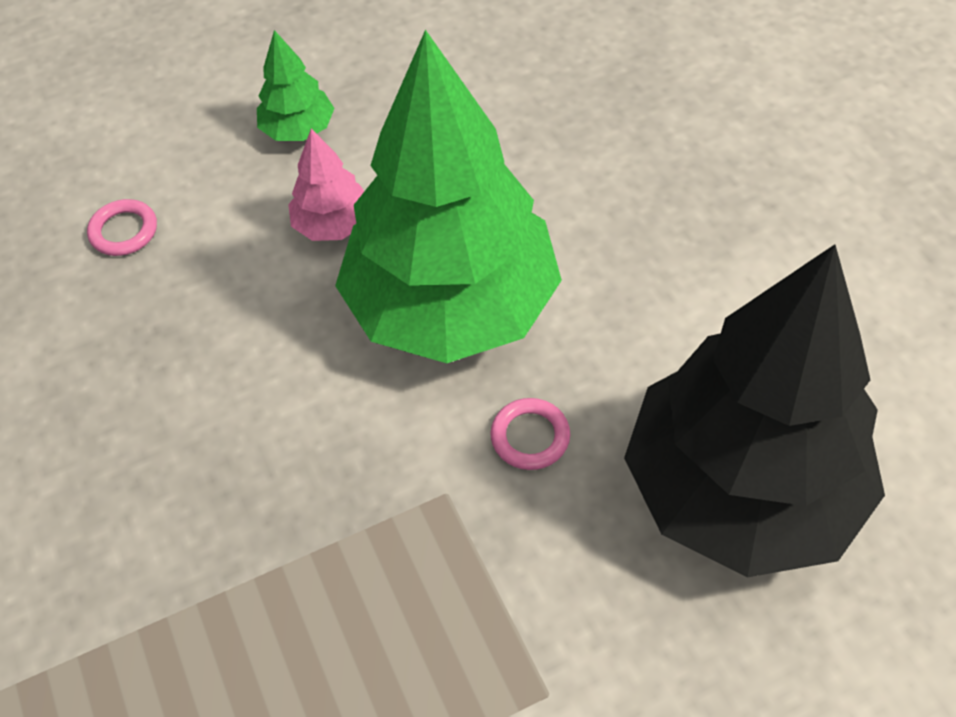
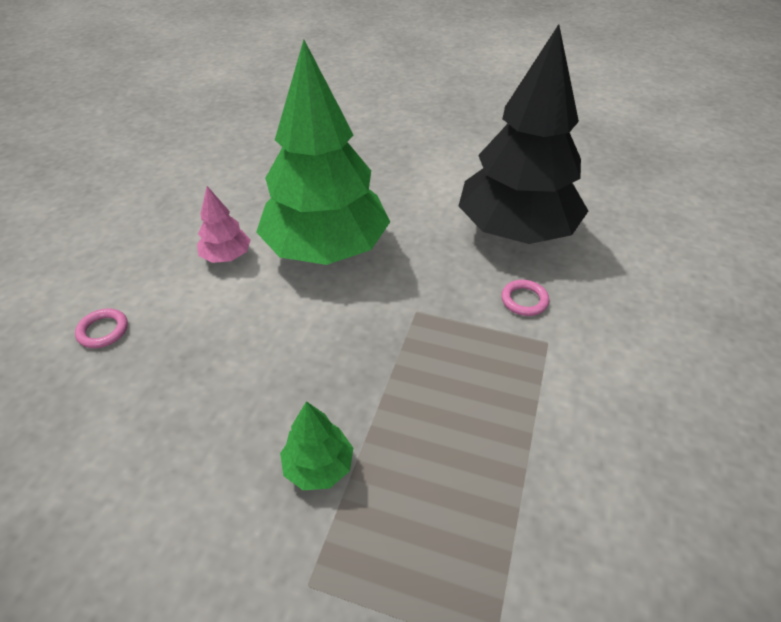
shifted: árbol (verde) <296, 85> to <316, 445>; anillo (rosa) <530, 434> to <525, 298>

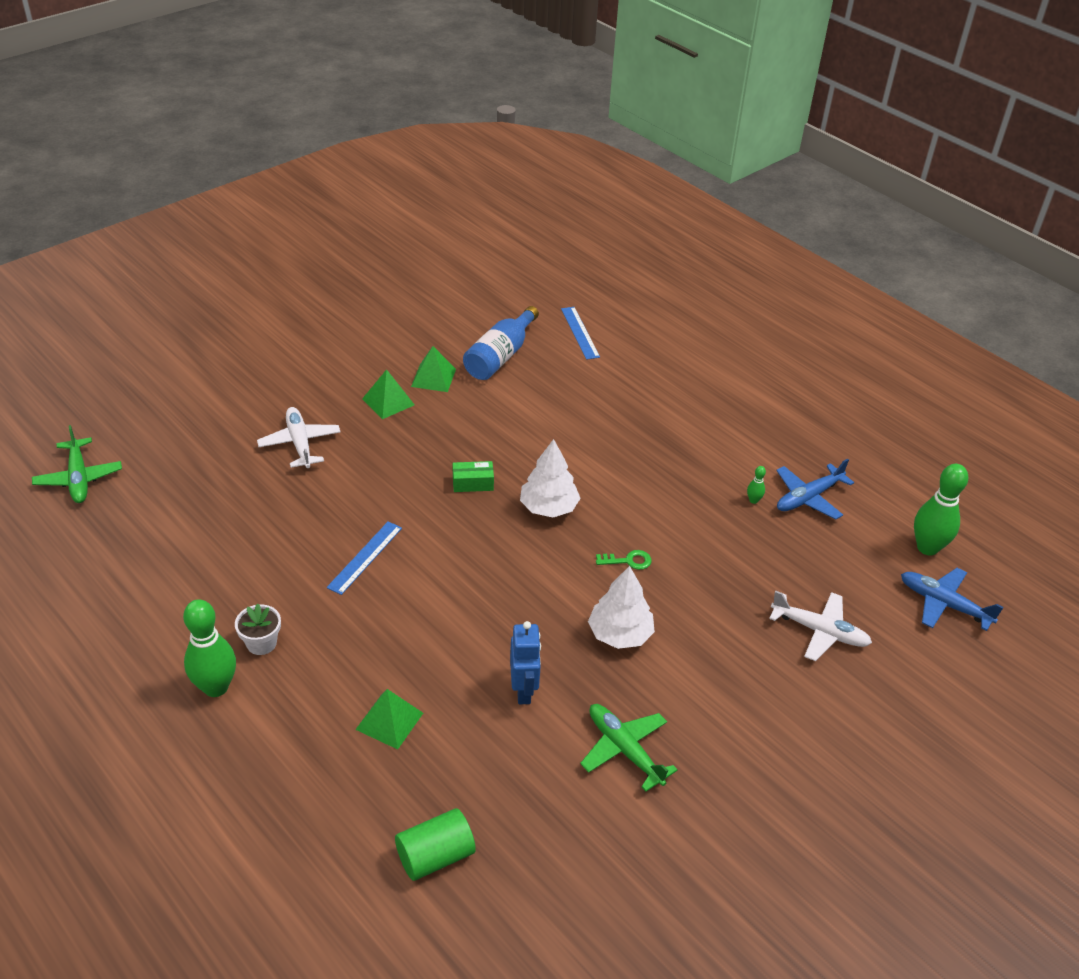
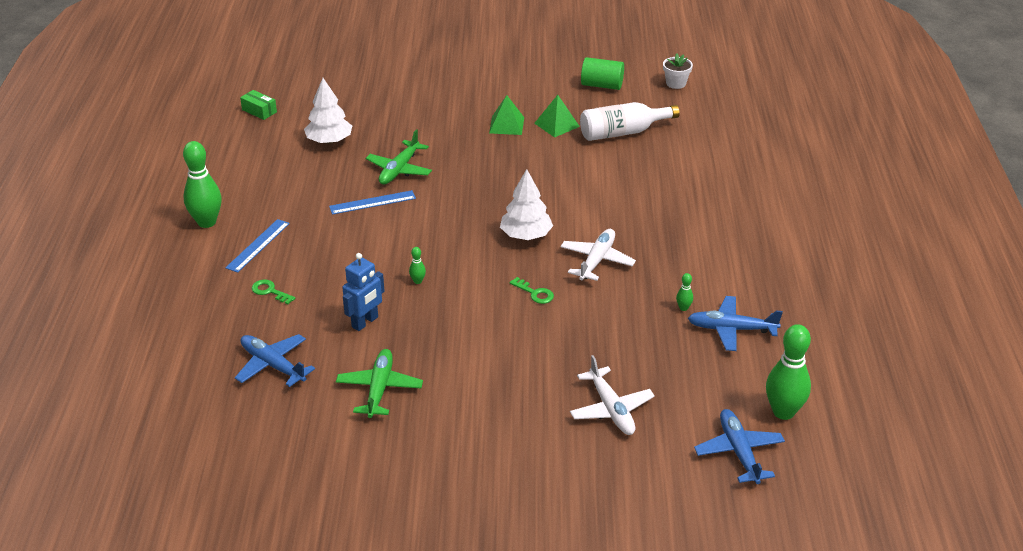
new: avión (azul) <275, 360>; bolo (verde) <417, 265>
shifted: regla (azul) <580, 333> to <257, 246>; caja (verde) <473, 476> to <258, 105>; árbol (blanco) <621, 607> to <328, 111>; avión (verde) <77, 464> to <399, 157>; avión (blanco) <299, 437> to <598, 255>; cilindro (verde) <435, 844> to <602, 73>; maceta (blanco) <258, 629> to <678, 71>
swapped: pirámide (verde) <389, 719> to llave (verde) <274, 291>
repainted: botella (azul) <501, 343> to botella (blanco) <630, 121>

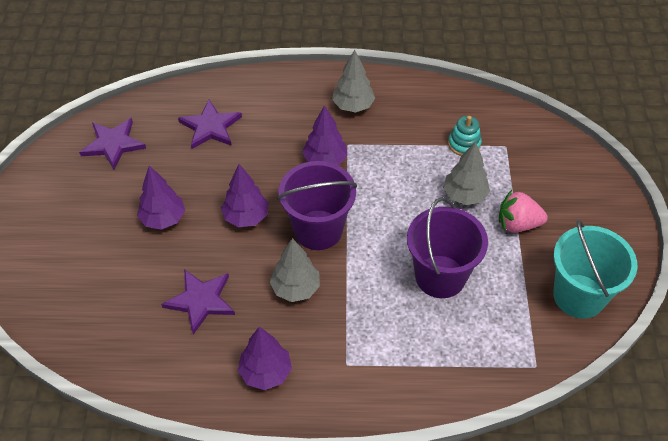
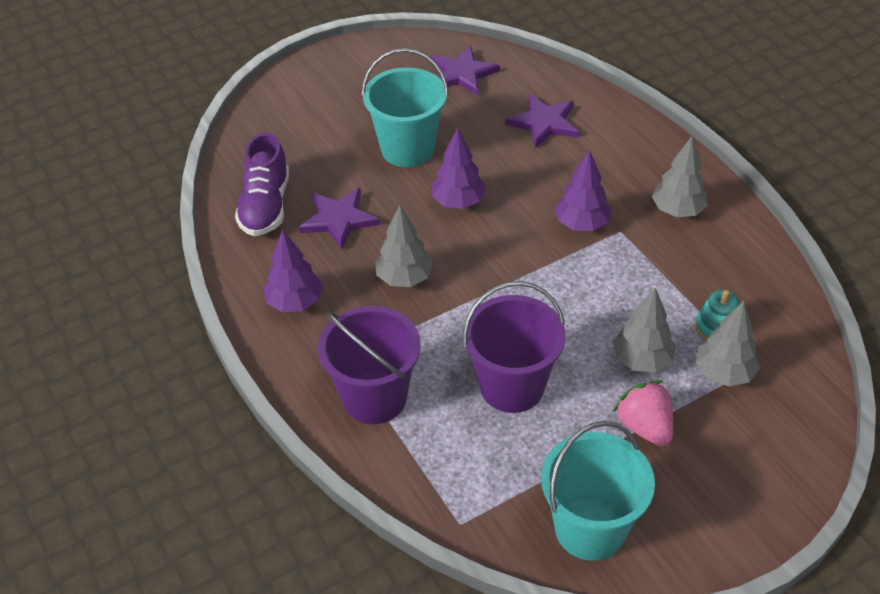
new: zapato (morado) <262, 184>; árbol (gris) <728, 343>
shifted: balde (morado) <317, 205> to <369, 365>
swapped: árbol (morado) <161, 198> to balde (turquesa) <405, 107>

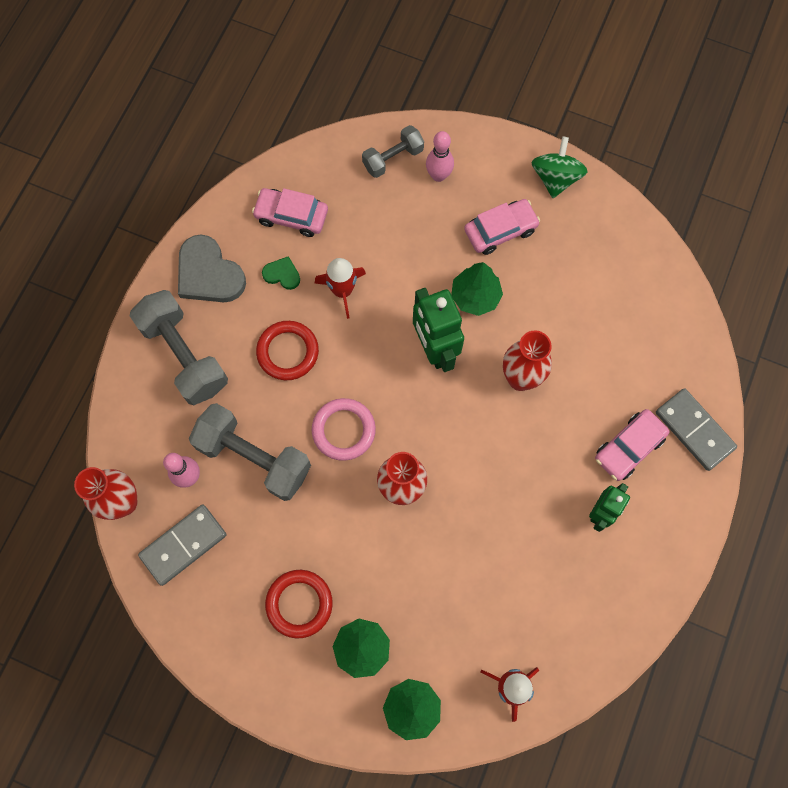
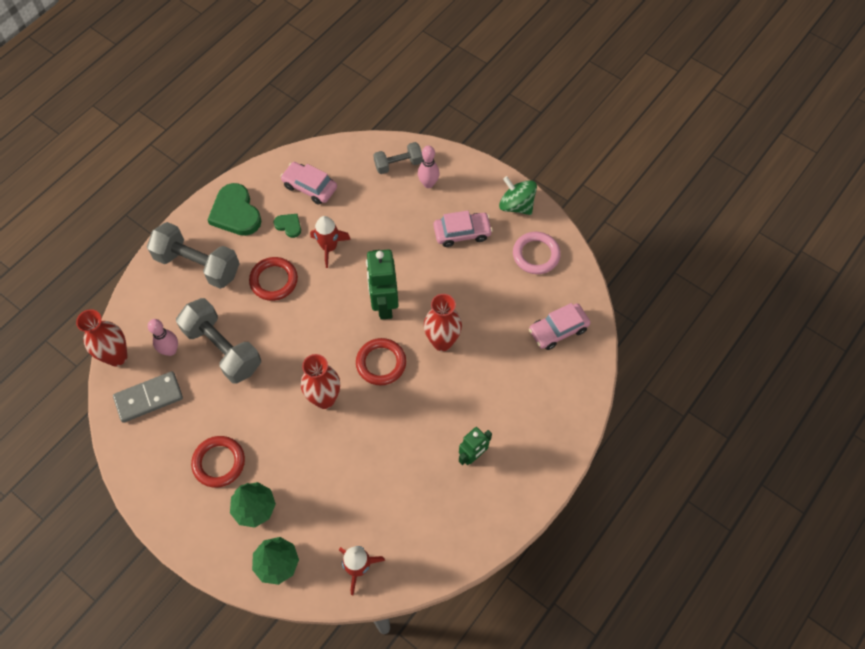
gone: árbol (verde) <477, 289>; ficha de dominó (gris) <696, 429>
new: anillo (rojo) <381, 361>
shifted: anillo (rosa) <344, 429> to <537, 253>; coche (rosa) <632, 445> to <560, 326>
repainted: corazón (gris) <212, 268> to corazón (verde) <234, 209>
rotated: mancuerna (gris) <179, 347> = <193, 255> 45 degrees counterclockwise; peonza (verde) <560, 167> = <518, 195> 75 degrees counterclockwise

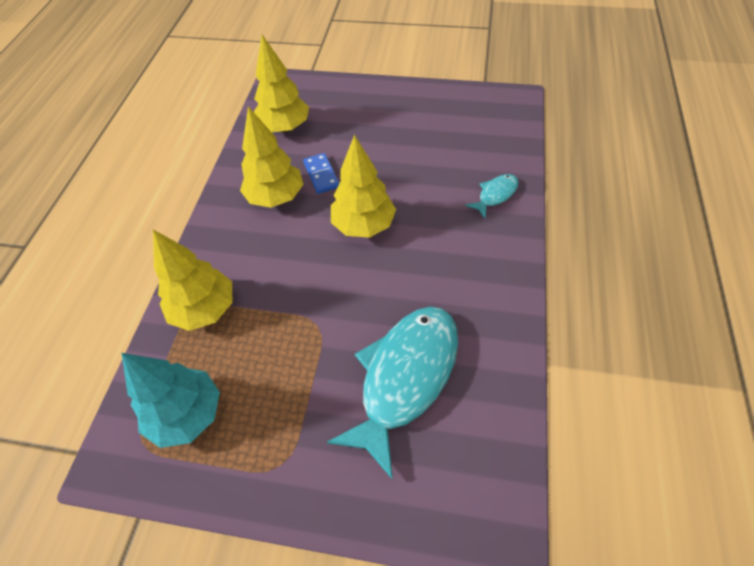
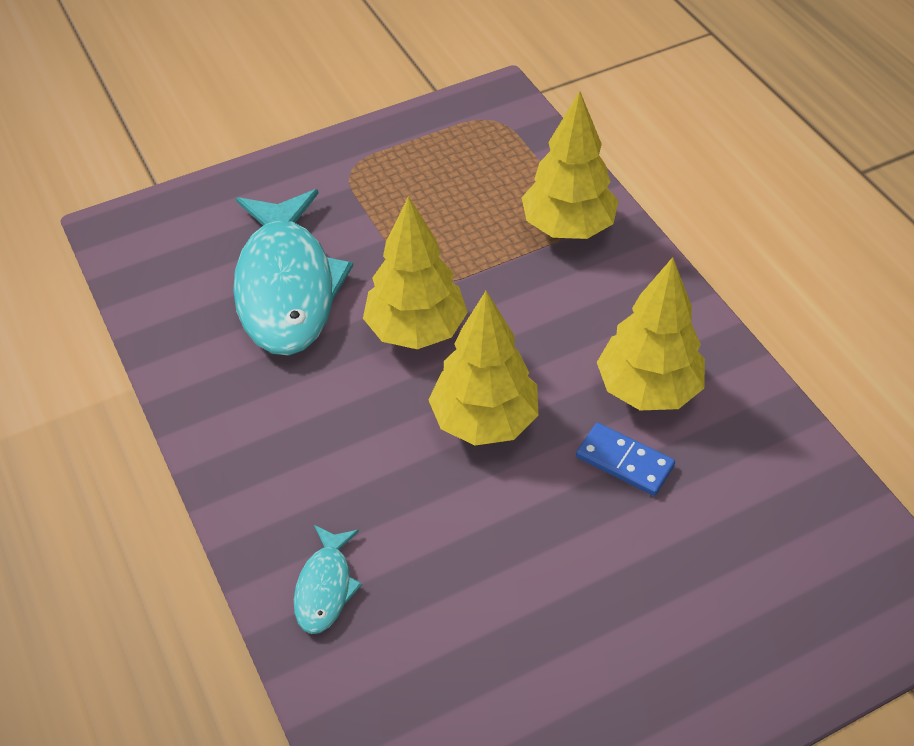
gone: árbol (turquesa) <171, 400>
shifted: árbol (amarillo) <281, 84> to <415, 272>

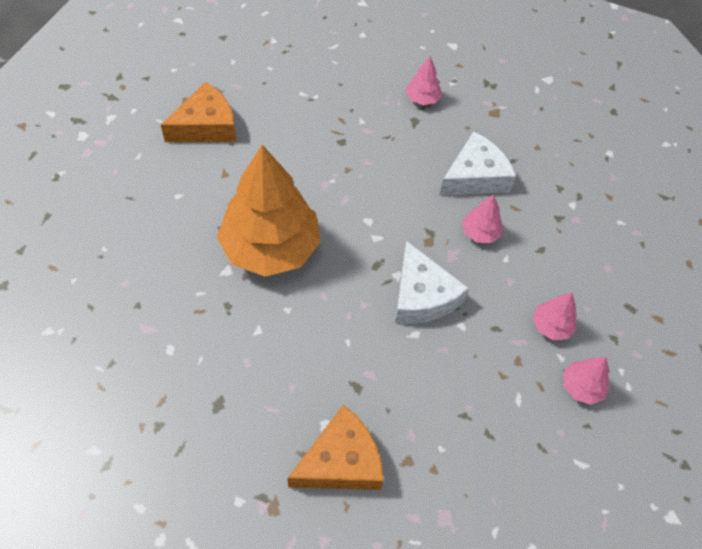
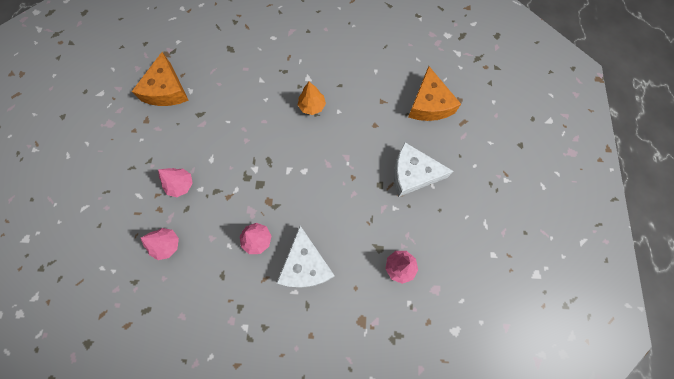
shifted: árbol (rosa) <587, 381> to <175, 182>; queso (blanco) <432, 282> to <424, 169>
scaled: árbol (naranja) <269, 211> = <312, 98> x0.42

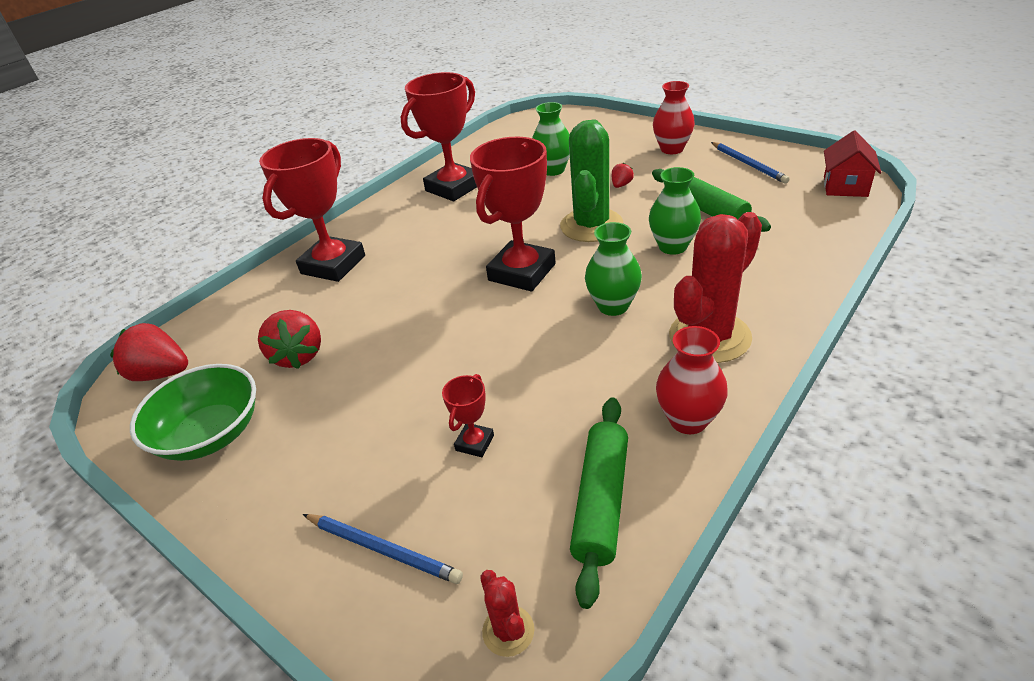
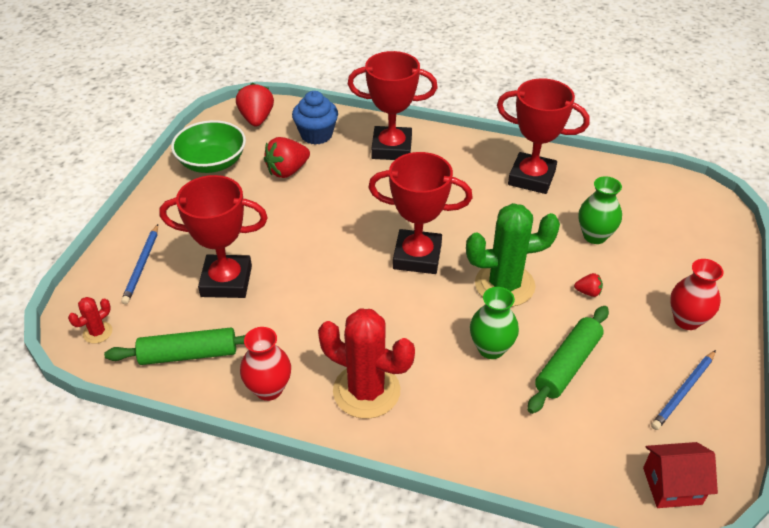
gone: florero (verde) <613, 269>
new: magdalena (azul) <315, 118>
scaled: trofeo (rojo) <468, 415> = <213, 236> x2.24

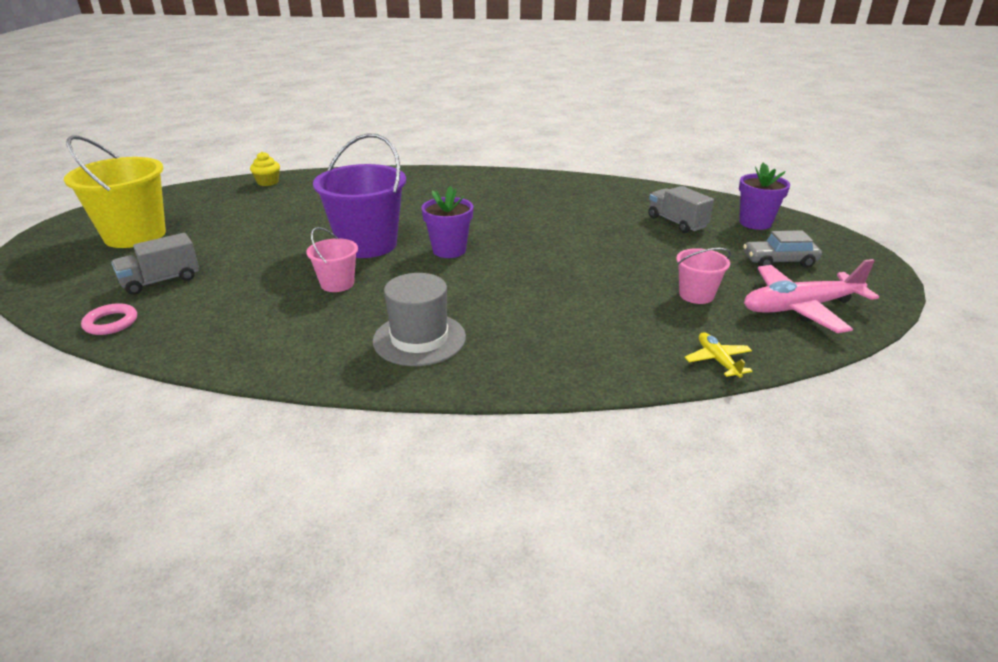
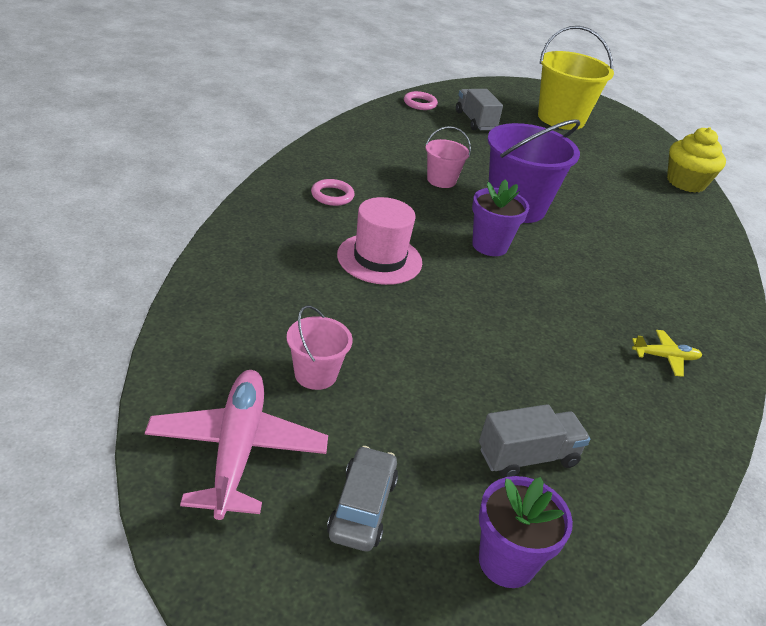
new: sombrero (rosa) <379, 241>
shifted: avión (amarillo) <718, 355> to <667, 353>
swapped: sombrero (gris) <419, 319> to anillo (rosa) <333, 192>
scaled: magdalena (amarillo) <265, 169> = <696, 160> x1.74

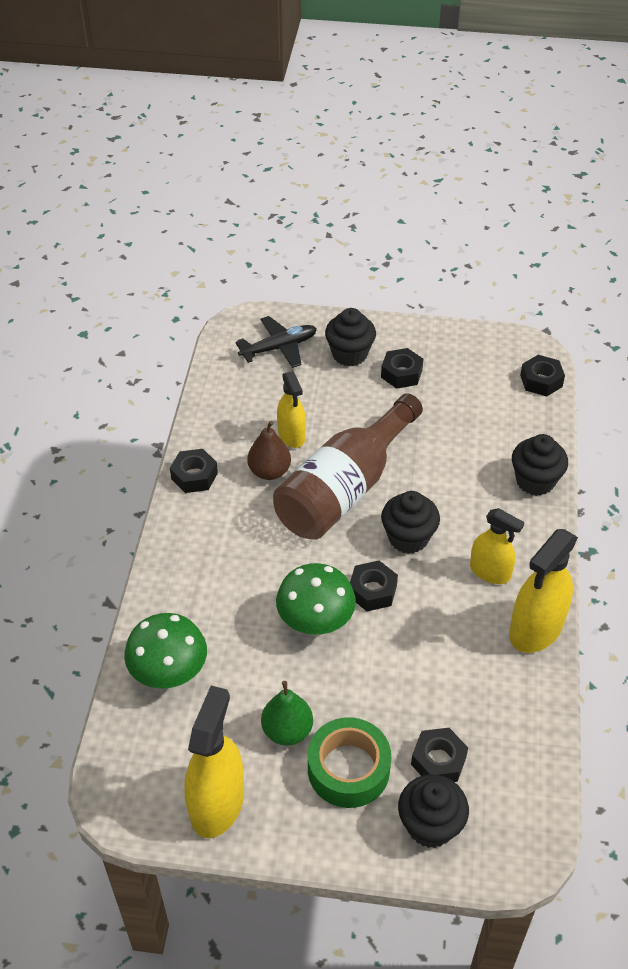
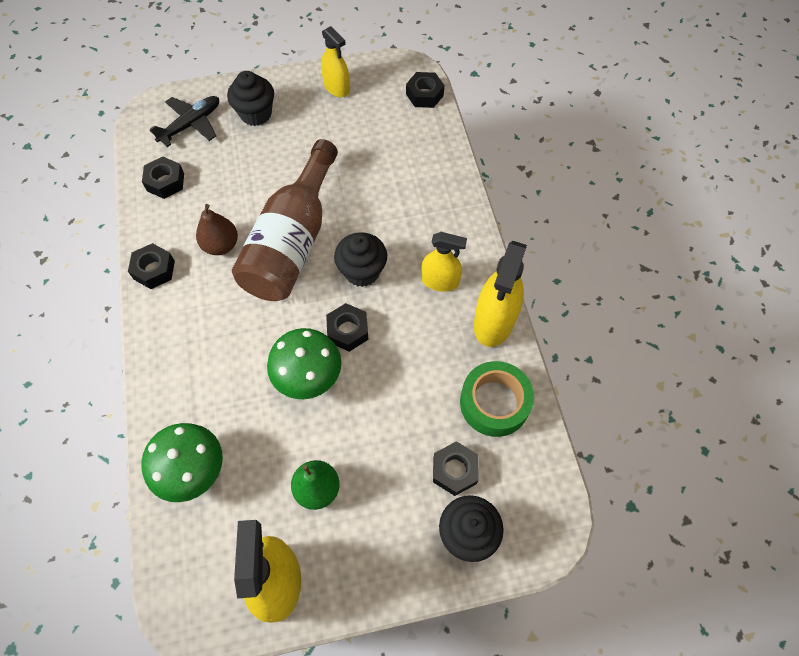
gone: magdalena (negro) <540, 465>
shifted: tuerca (negro) <402, 368> to <163, 178>; pulverizador (amarillo) <291, 409> to <335, 61>; cinta adhesiva (verde) <349, 762> to <497, 399>

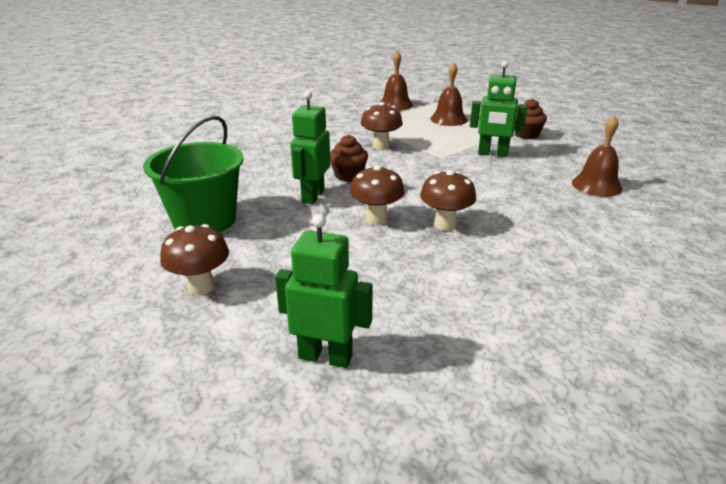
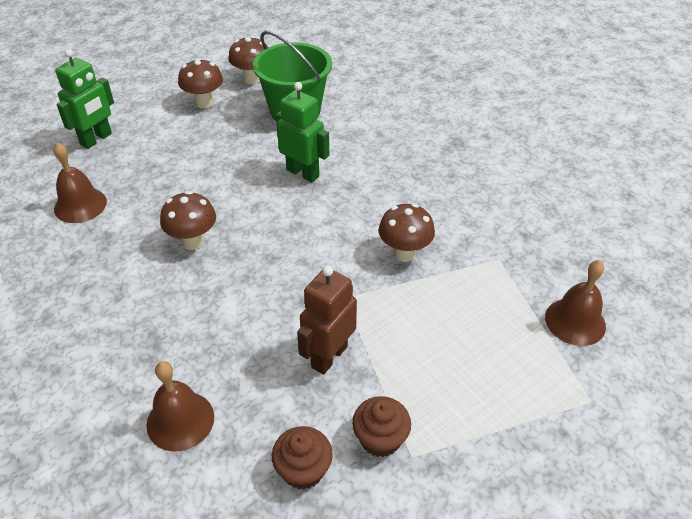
shifted: campana (marrón) <448, 94> to <80, 183>; seta (marrón) <377, 195> to <248, 60>; magdalena (marrón) <349, 158> to <302, 457>
repainted: robot (verde) <498, 109> to robot (marrón) <327, 320>

